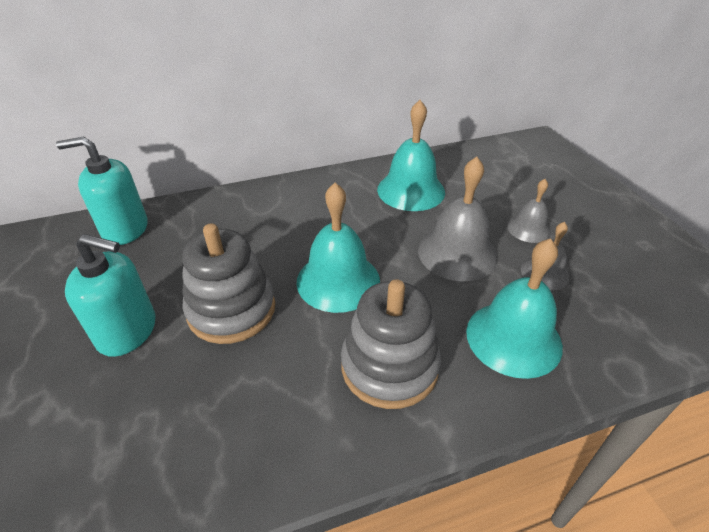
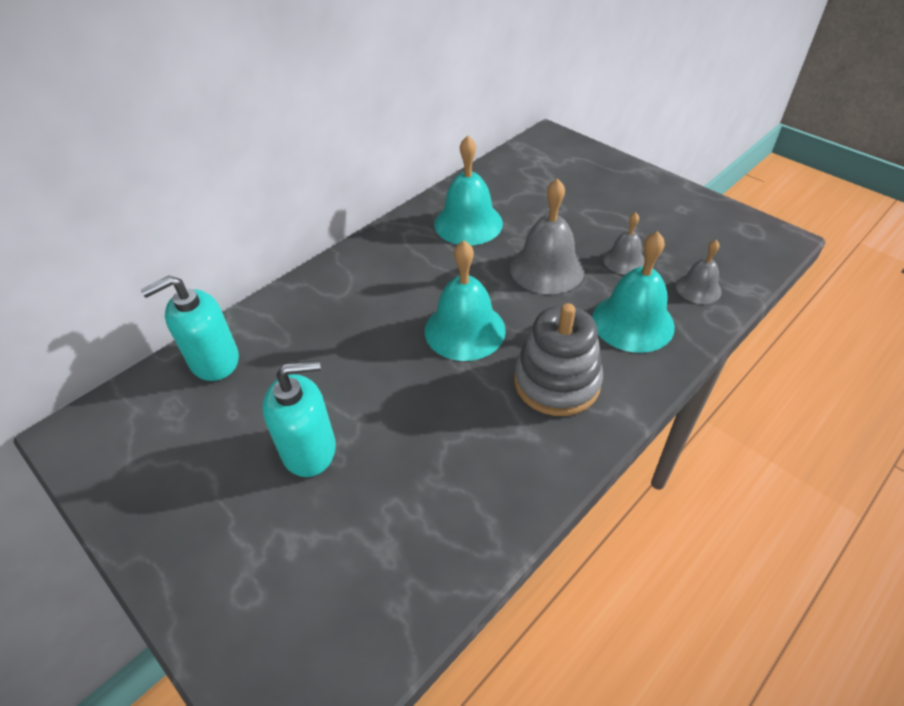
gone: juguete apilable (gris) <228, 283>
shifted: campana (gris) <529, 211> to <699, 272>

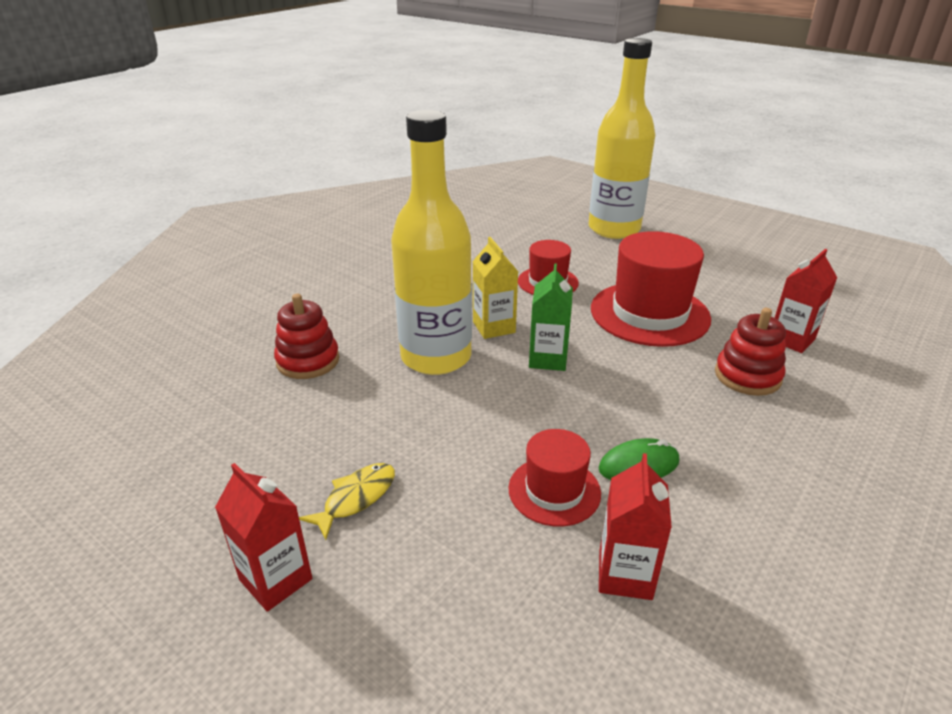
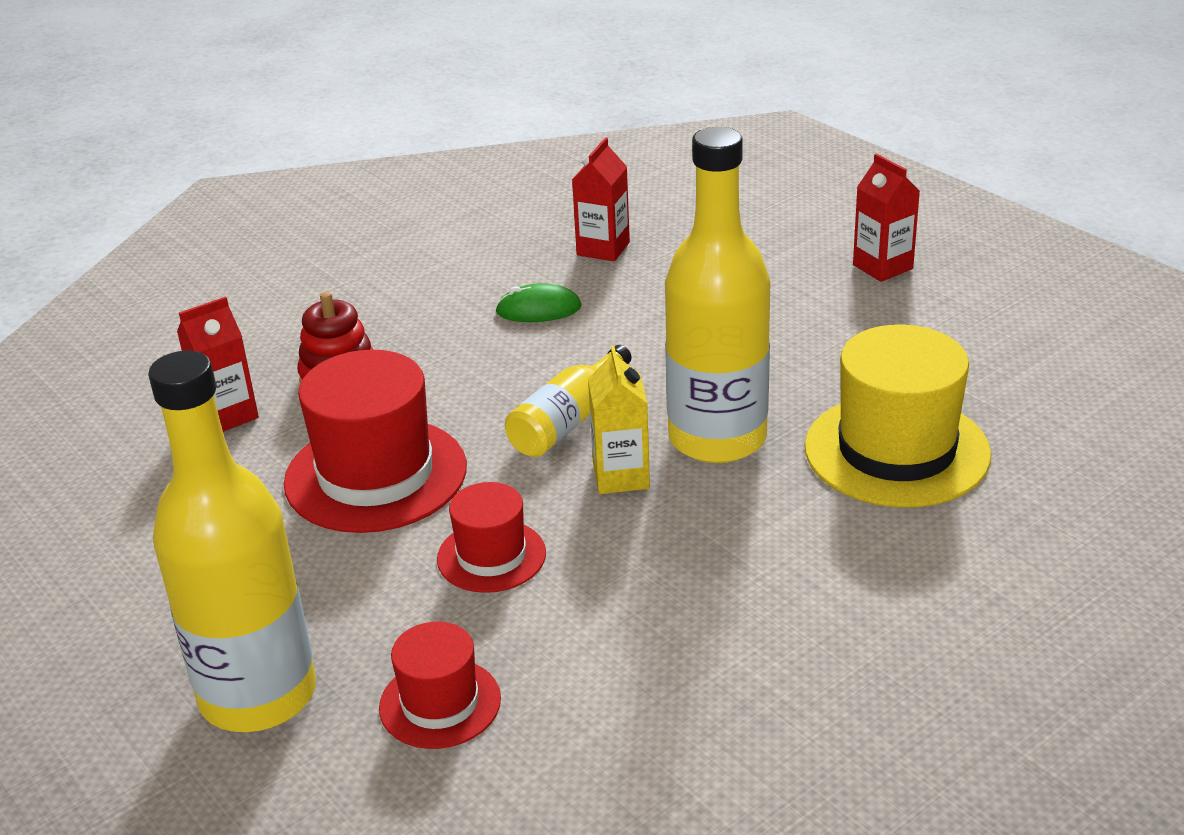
gone: pez (amarillo) <347, 501>
shifted: sombrero (rojo) <555, 478> to <440, 685>
swapped: cartón de leche (verde) <551, 317> to botella (amarillo) <568, 401>; juguete apilable (rojo) <306, 336> to sombrero (amarillo) <897, 416>

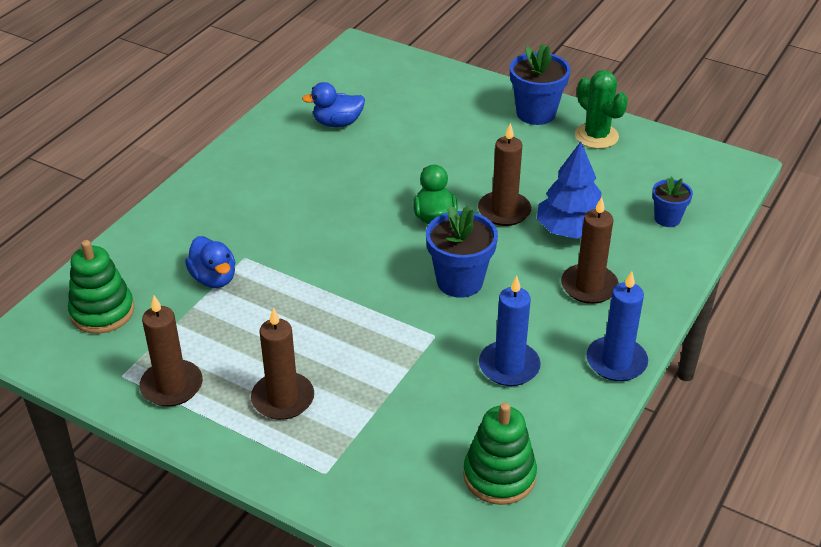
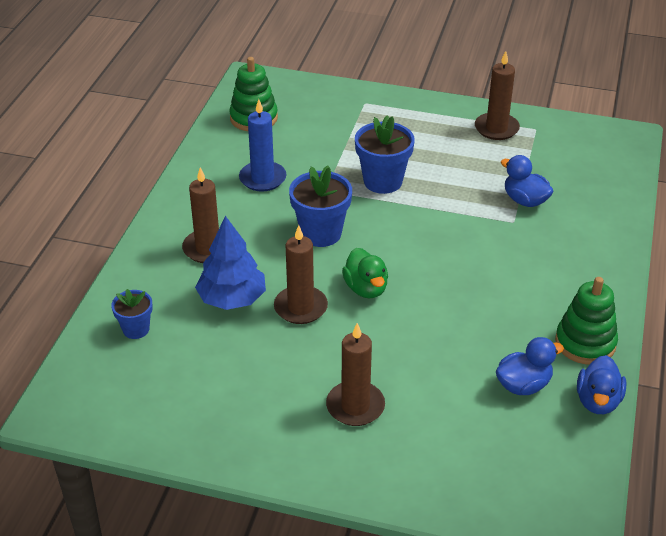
gone: cactus (verde) <601, 109>; vela (azul) <617, 326>
new: pato (azul) <601, 384>
shifted: vela (marrón) <282, 364> to <355, 374>; maceta (azul) <540, 84> to <385, 154>; juguete apilable (verde) <101, 287> to <586, 320>

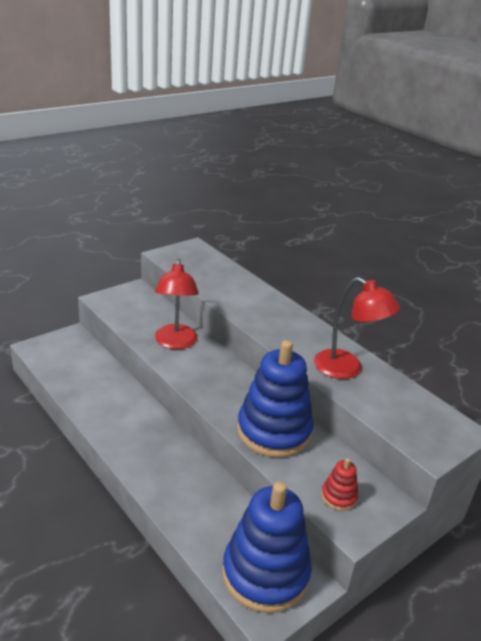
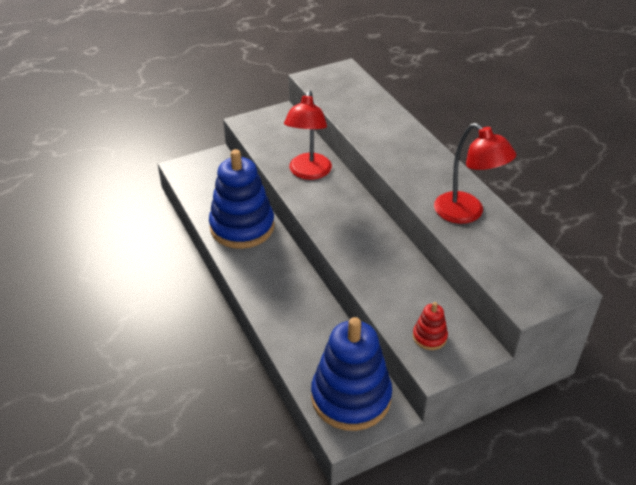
shifted: juguete apilable (azul) <275, 399> to <242, 199>

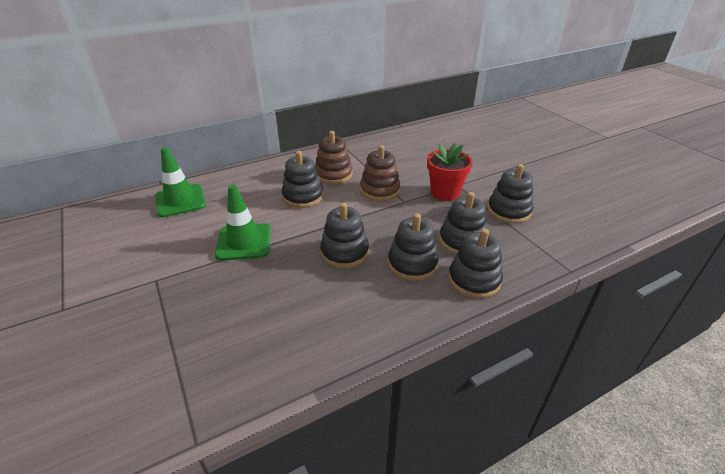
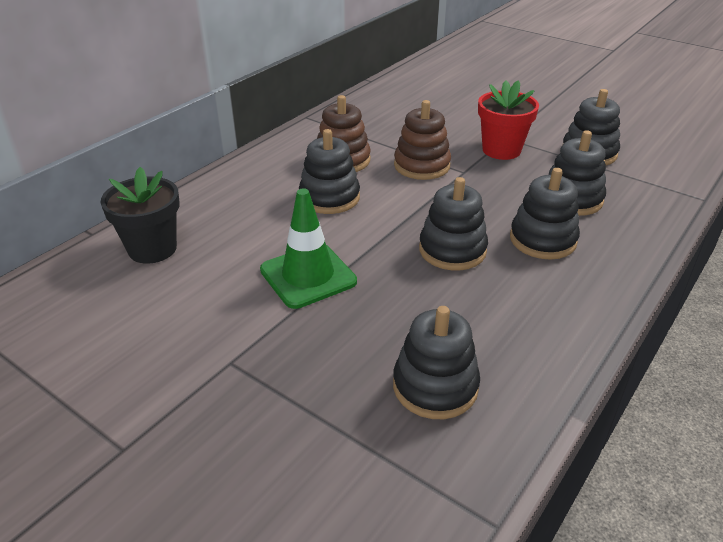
shifted: juguete apilable (negro) <475, 263> to <436, 362>
swapped: cono de tráfico (verde) <180, 182> to maceta (negro) <139, 215>

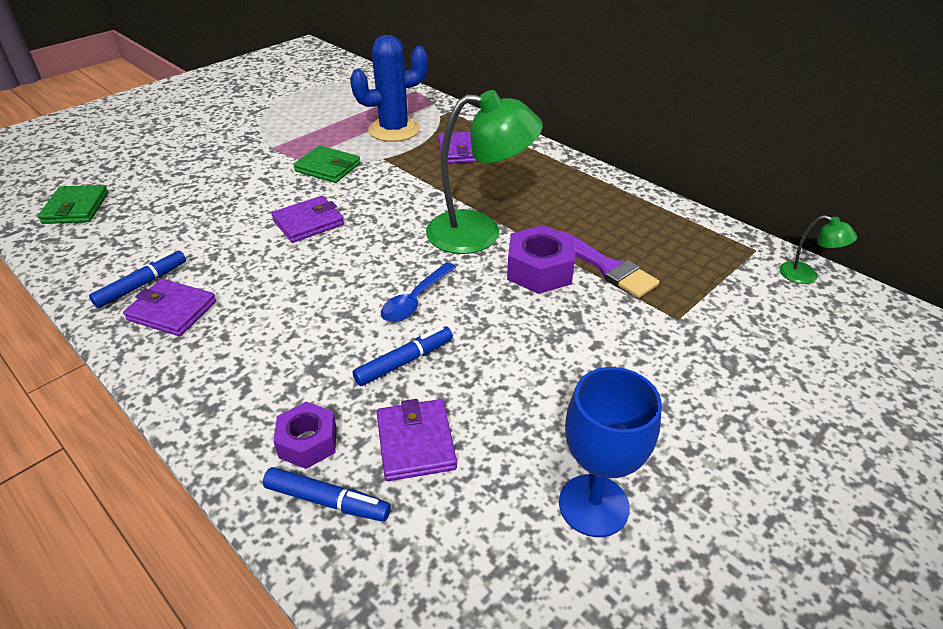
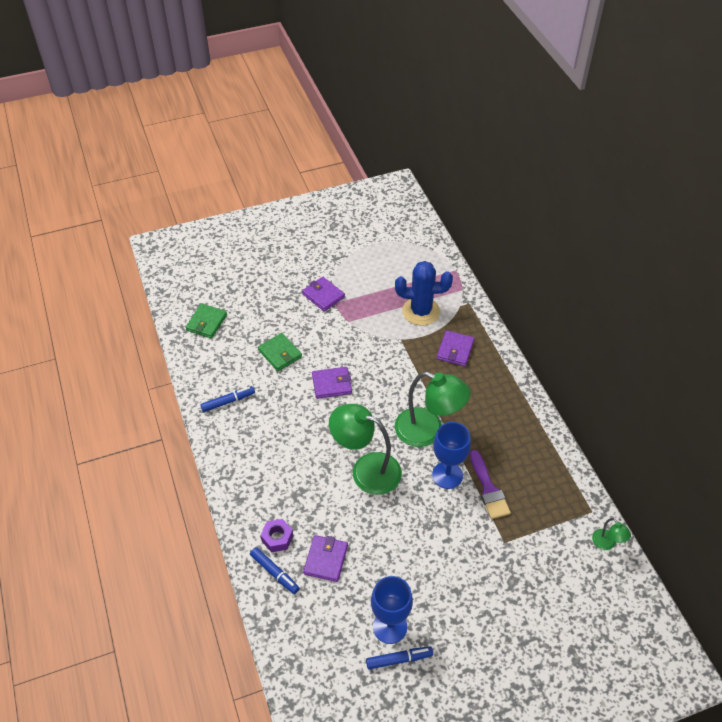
shifted: cartera (verde) <326, 164> to <280, 352>; cartera (morado) <169, 307> to <323, 294>; rotulador (azul) <403, 356> to <399, 658>
swapped: cuchara (azul) <418, 292> to lámpara (verde) <365, 449>; tuerca (morado) <541, 259> to copa (azul) <451, 455>

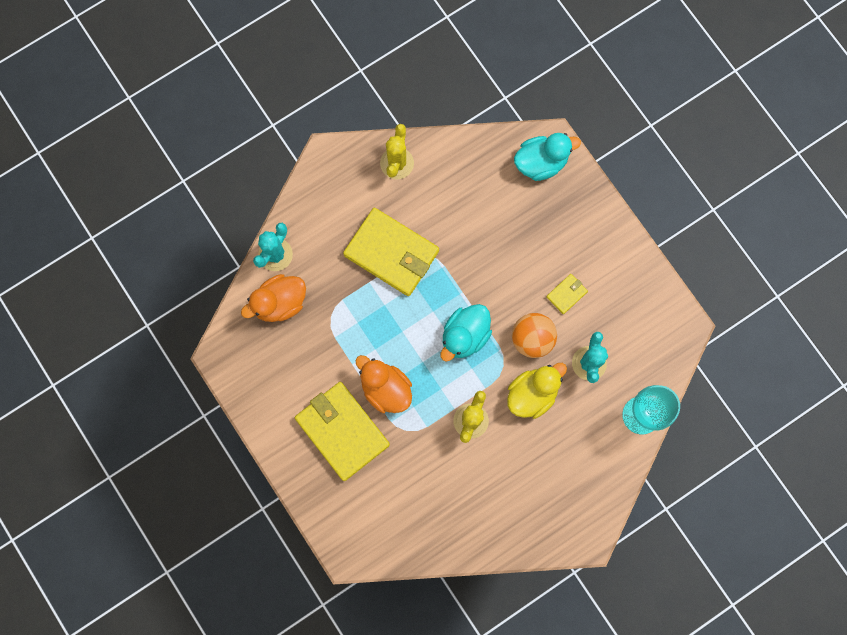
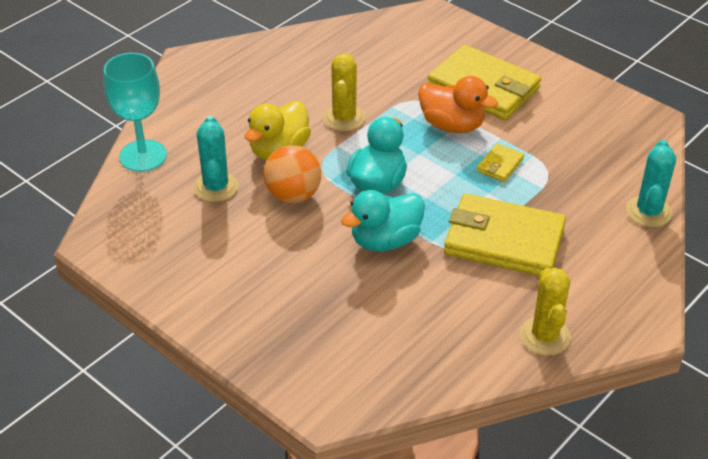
gone: pato (naranja) <273, 298>
shifted: pato (turquesa) <547, 157> to <383, 221>; cartera (amarillo) <567, 294> to <500, 162>

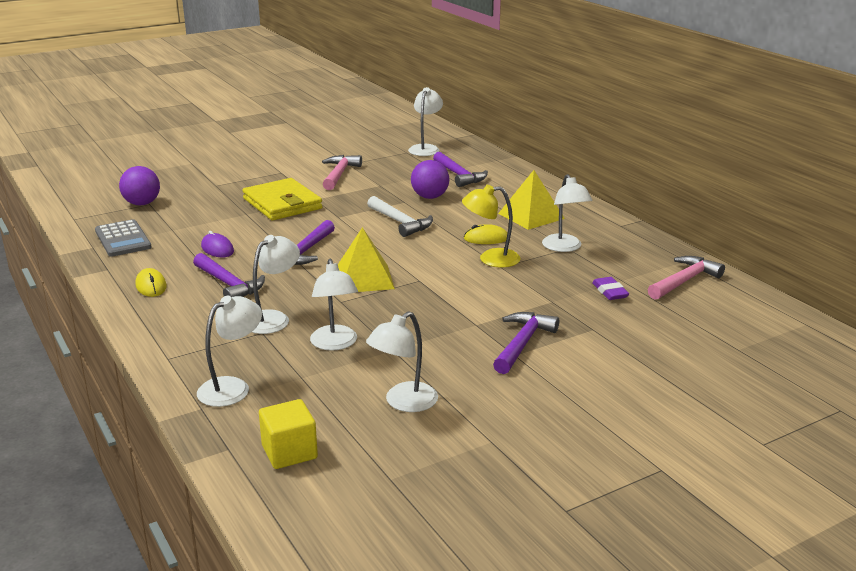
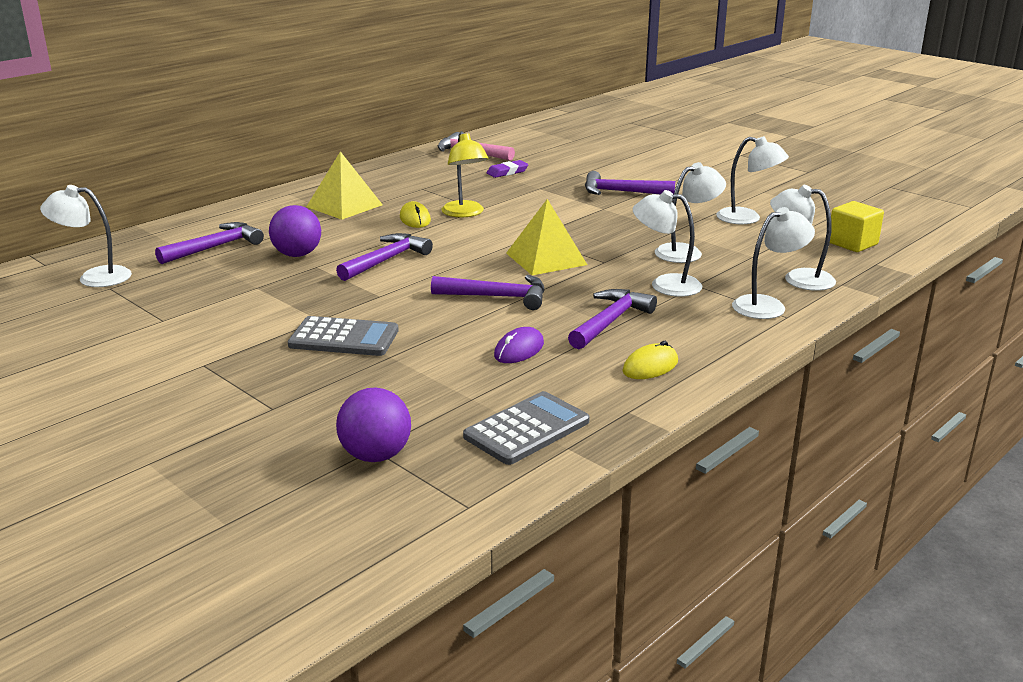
gone: martillo (rosa) <342, 172>
shifted: lámpara (blanco) <567, 213> to <773, 263>
swapped: cartera (amarillo) <282, 199> to calculadora (gris) <343, 336>
repainted: martillo (blanco) <400, 216> to martillo (morado) <384, 257>

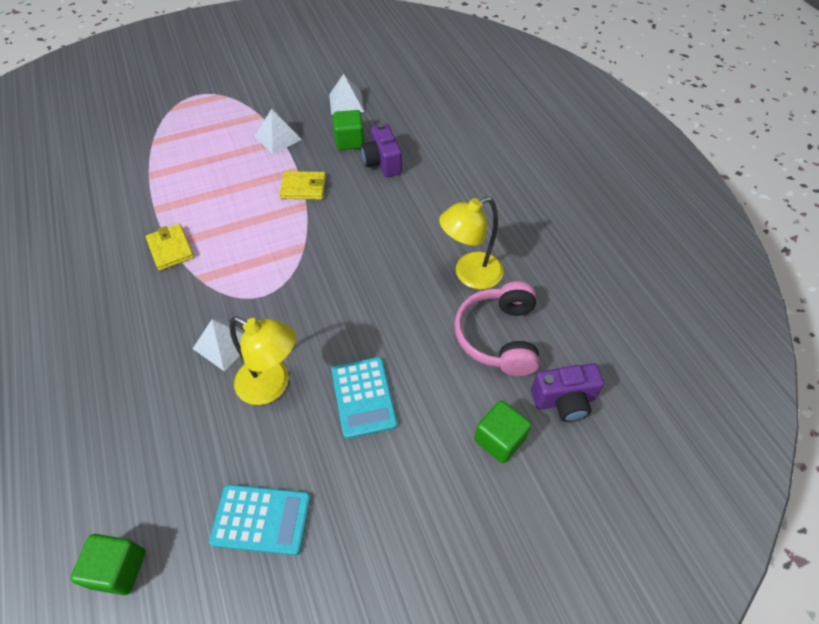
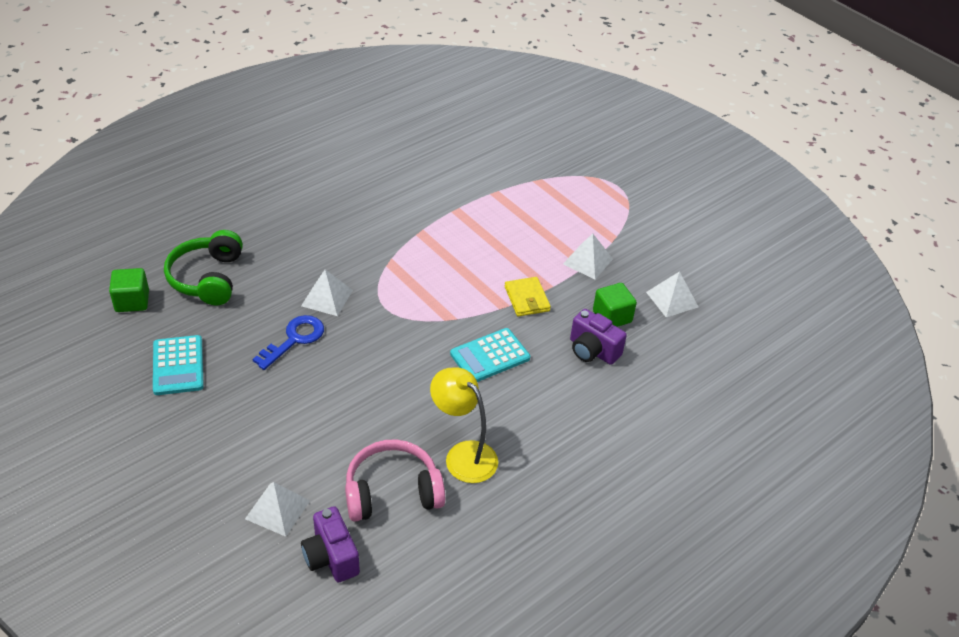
gone: cartera (amarillo) <170, 247>
new: auriculares (verde) <203, 268>
shifted: calculadora (turquesa) <365, 398> to <490, 355>
swapped: cubo (verde) <503, 431> to pirámide (blanco) <277, 509>; lámpara (amarillo) <263, 360> to llave (azul) <288, 342>
rotated: cámara (morado) <381, 150> = <598, 337> 105 degrees counterclockwise

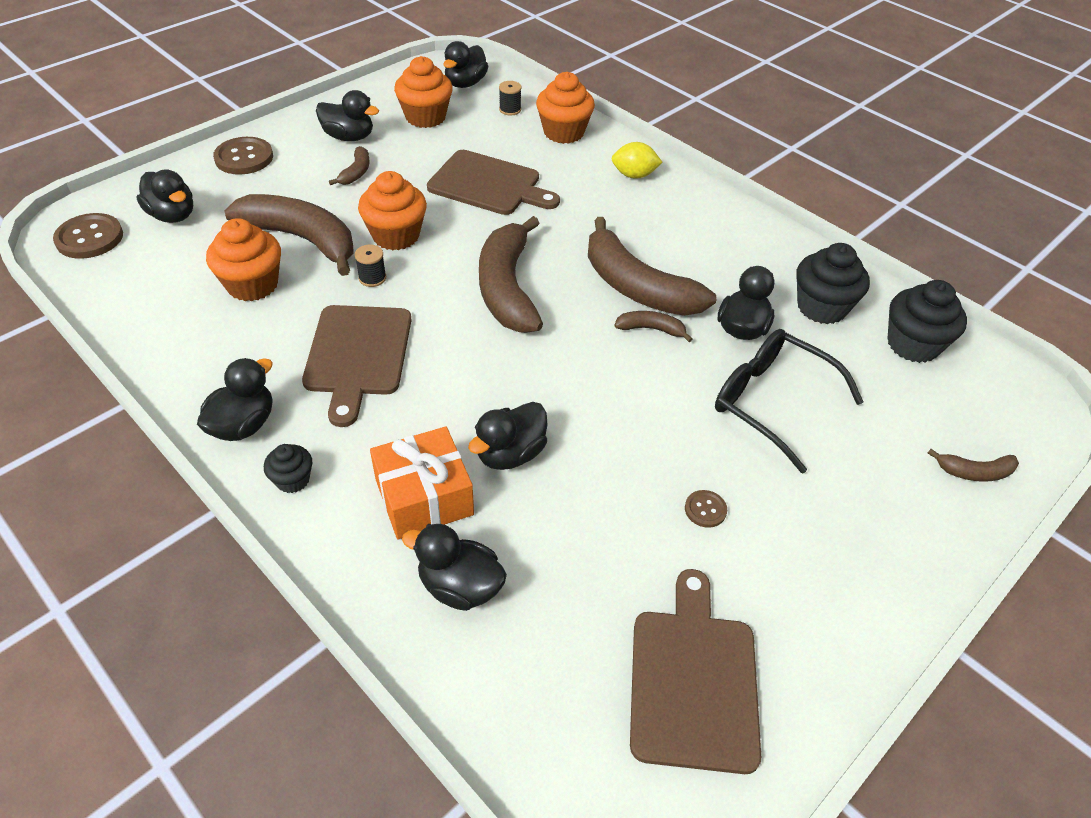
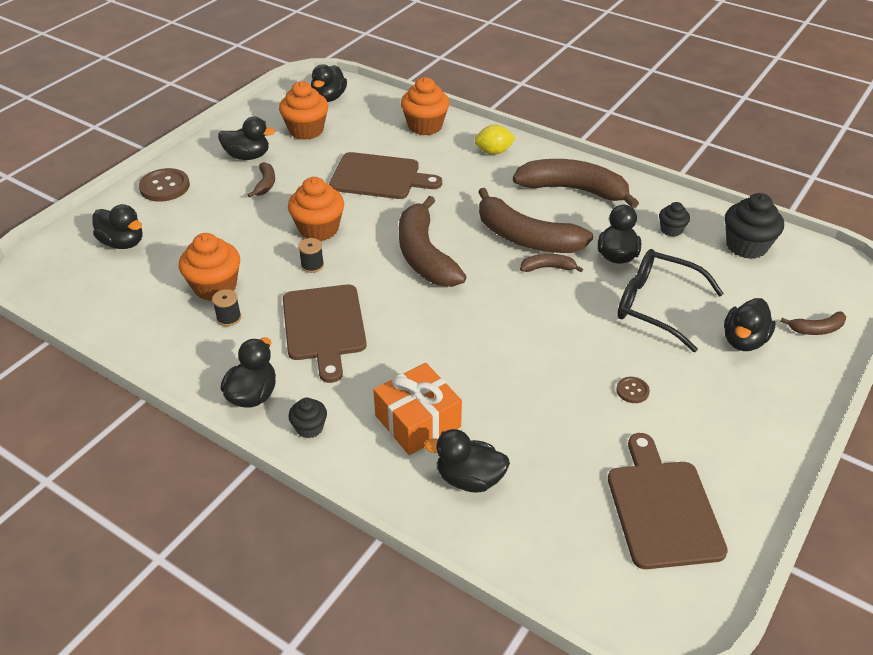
gone: botón (marrón) <88, 236>
shifted: carrete (negro) <510, 98> to <226, 307>; plátano (marrón) <289, 235> to <575, 183>; pato (negro) <508, 436> to <750, 324>
scaled: magdalena (negro) <833, 283> = <674, 219> x0.55

